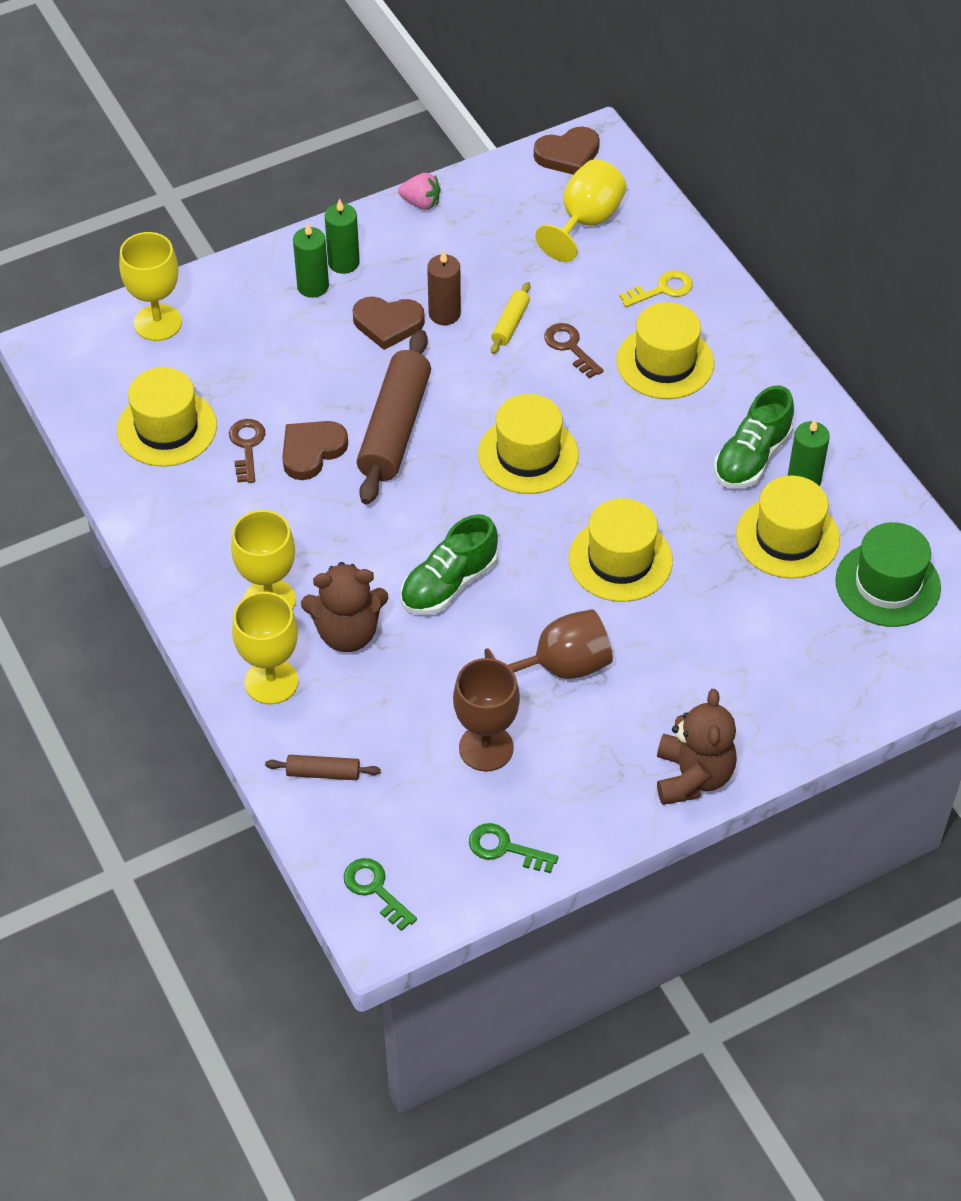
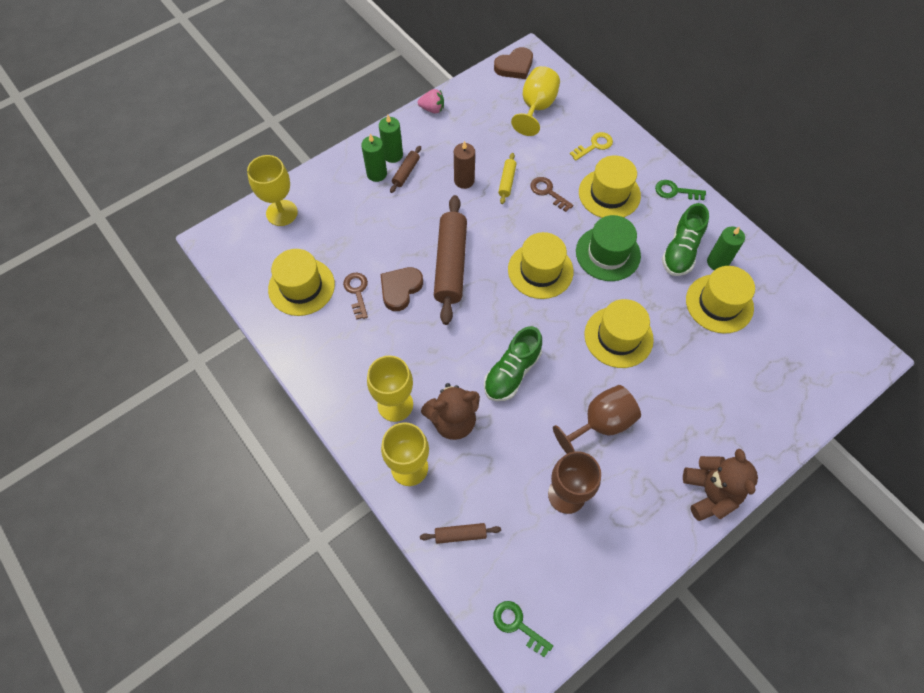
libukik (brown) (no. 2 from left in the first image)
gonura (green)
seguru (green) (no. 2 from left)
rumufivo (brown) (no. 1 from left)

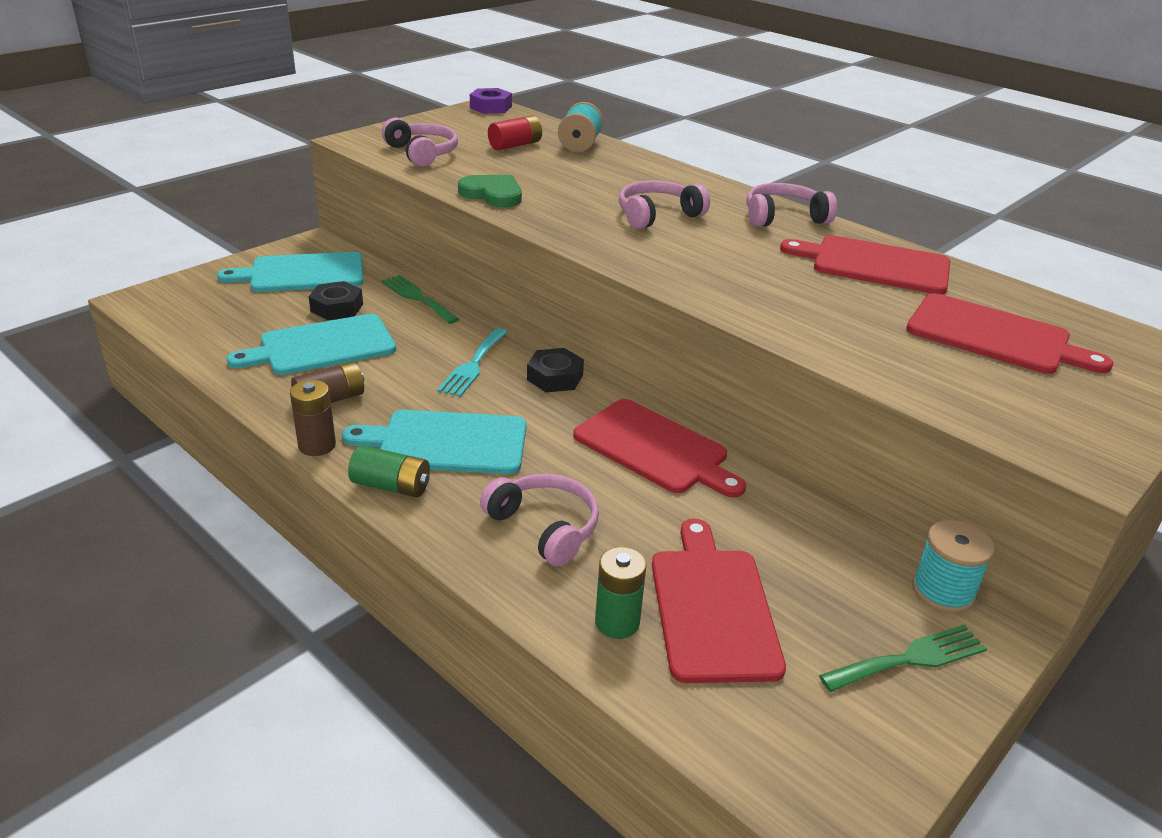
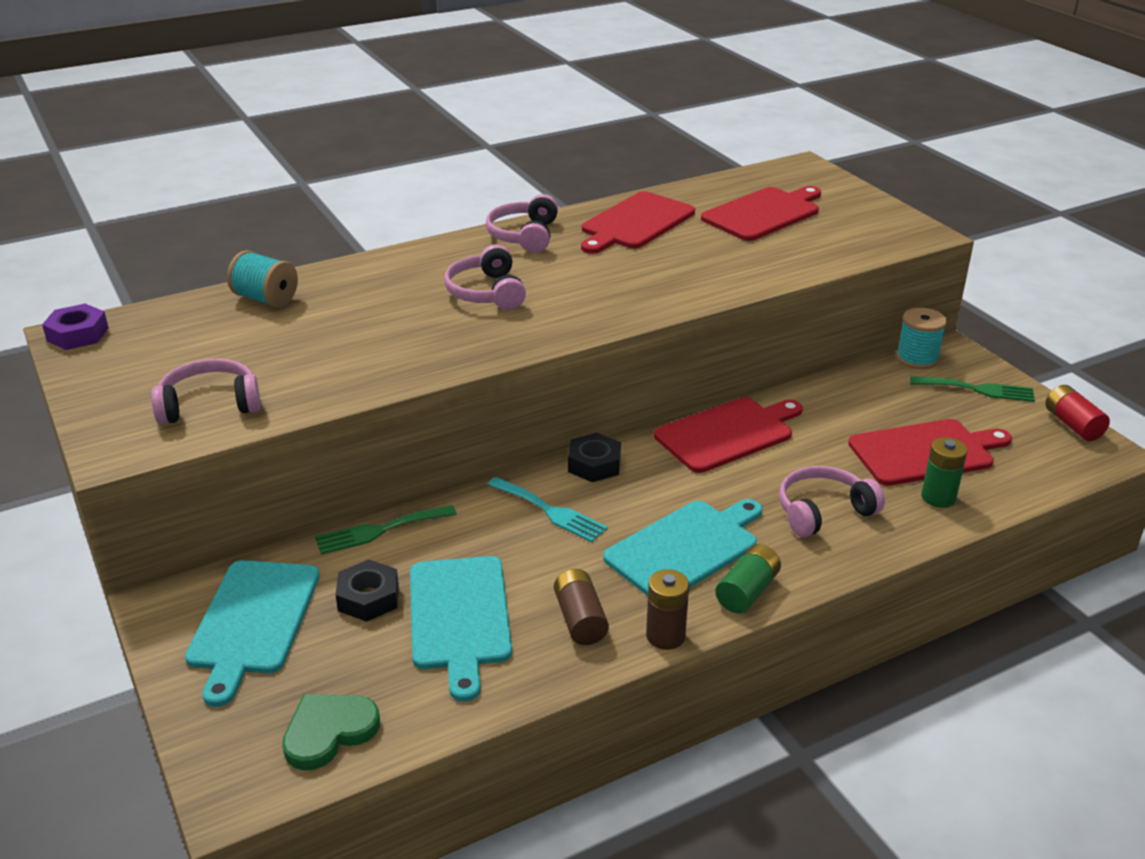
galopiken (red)
libukik (green)
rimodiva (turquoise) (no. 3 from left)
rimodiva (red) (no. 4 from left)
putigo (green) (no. 2 from left)

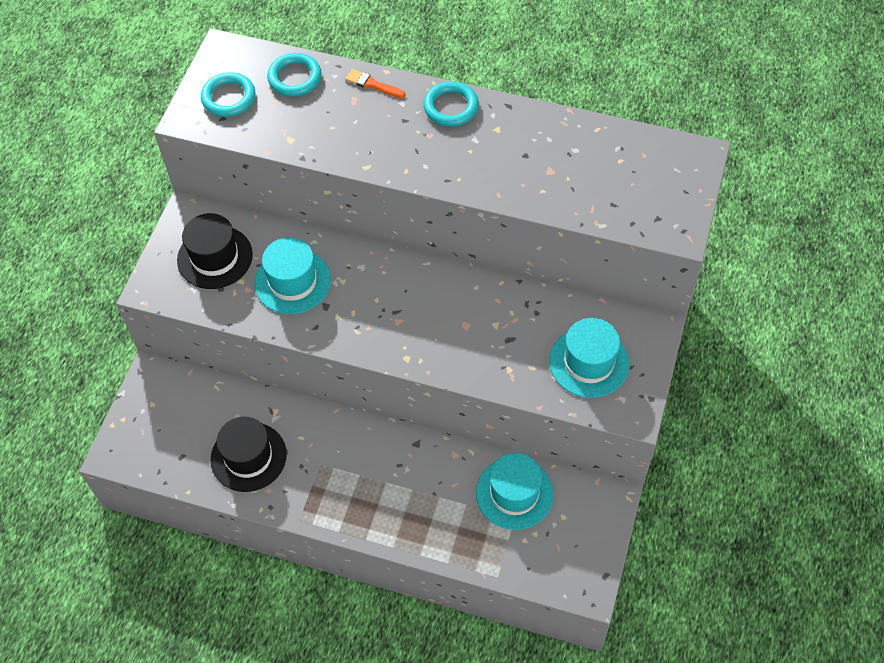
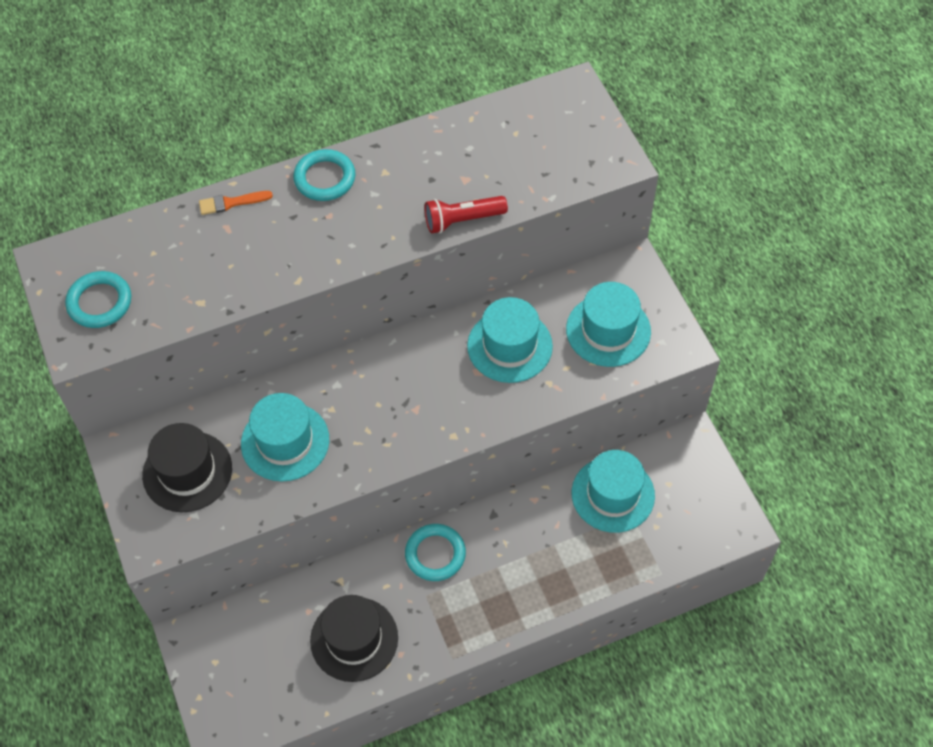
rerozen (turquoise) (no. 3 from left)
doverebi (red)
gonura (turquoise) (no. 2 from left)

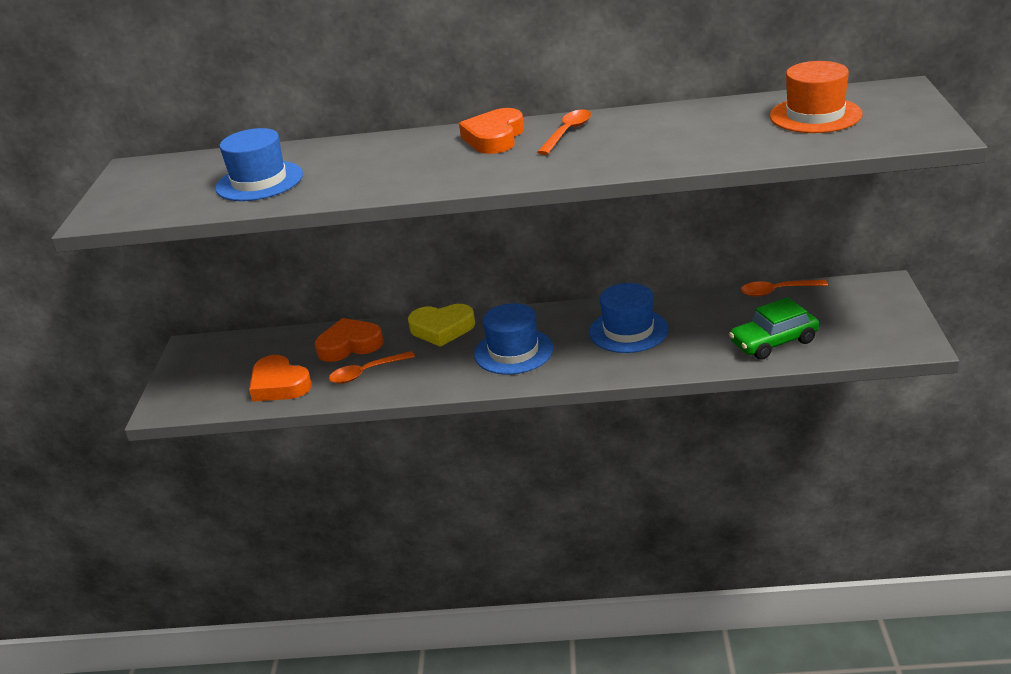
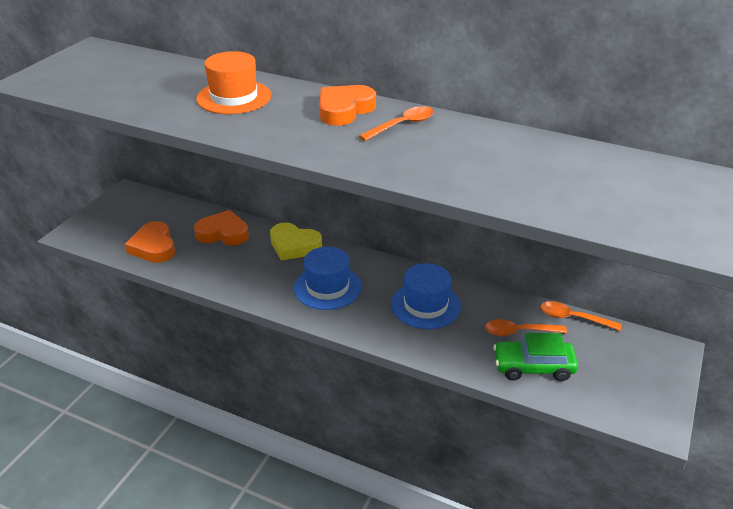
gonura (orange)
gonura (blue) (no. 1 from left in the first image)
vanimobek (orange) (no. 2 from left)

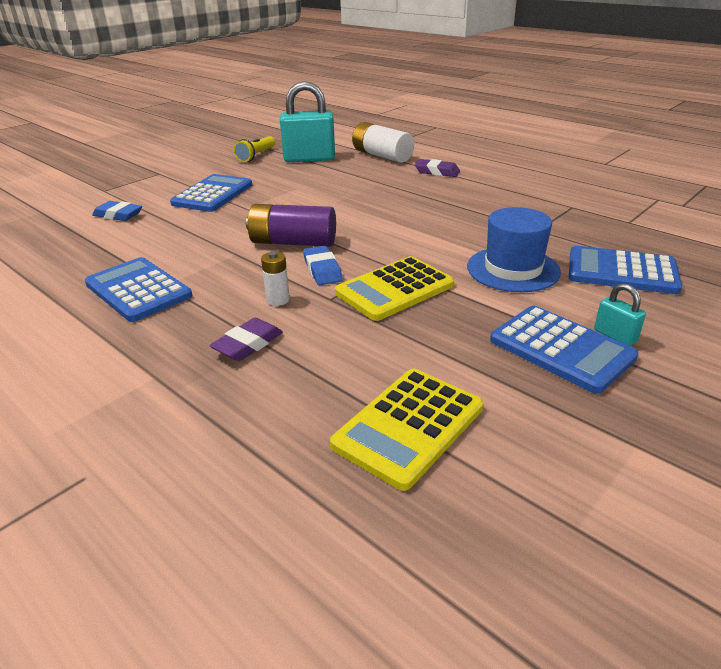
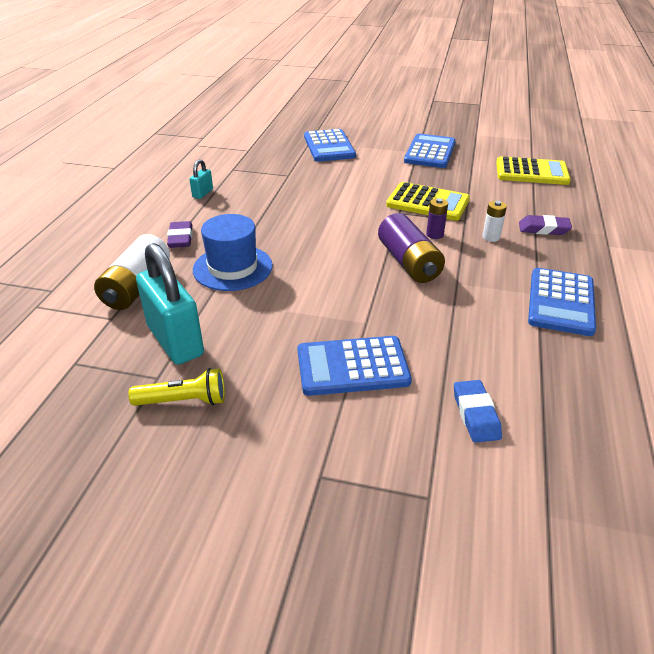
gonura (blue)
galopiken (purple) (no. 2 from left)
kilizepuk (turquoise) (no. 2 from left)

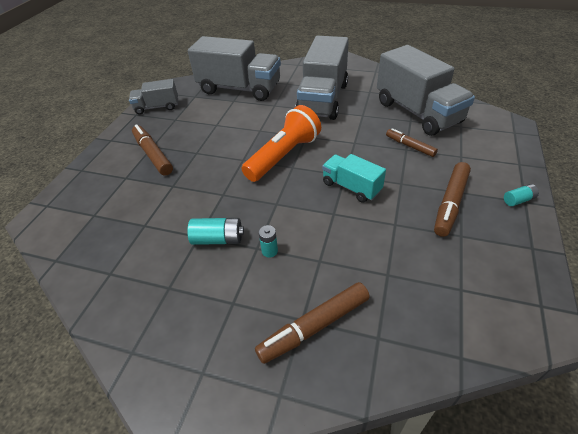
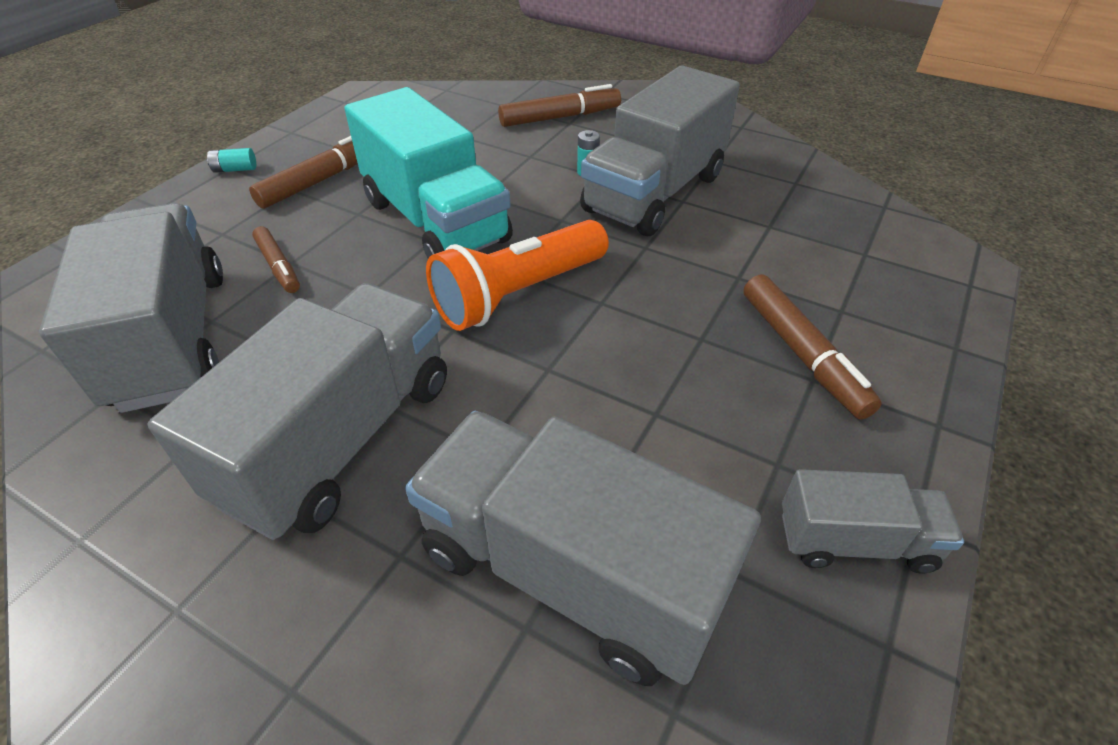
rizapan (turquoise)
rizapan (grey) (no. 4 from left)

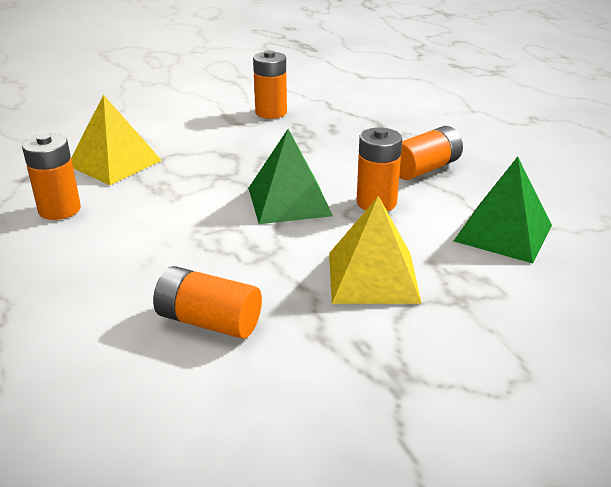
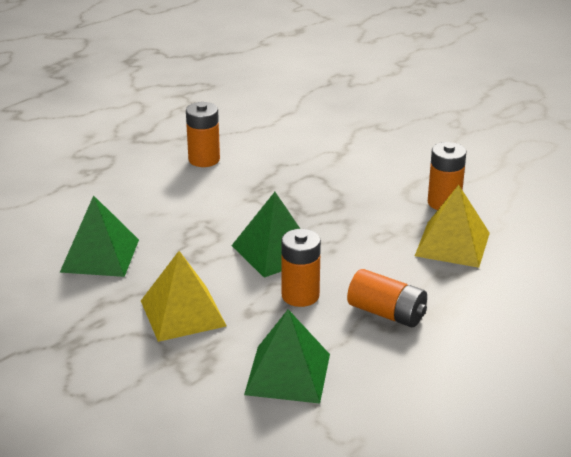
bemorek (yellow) (no. 2 from left)
bemorek (green) (no. 1 from left)

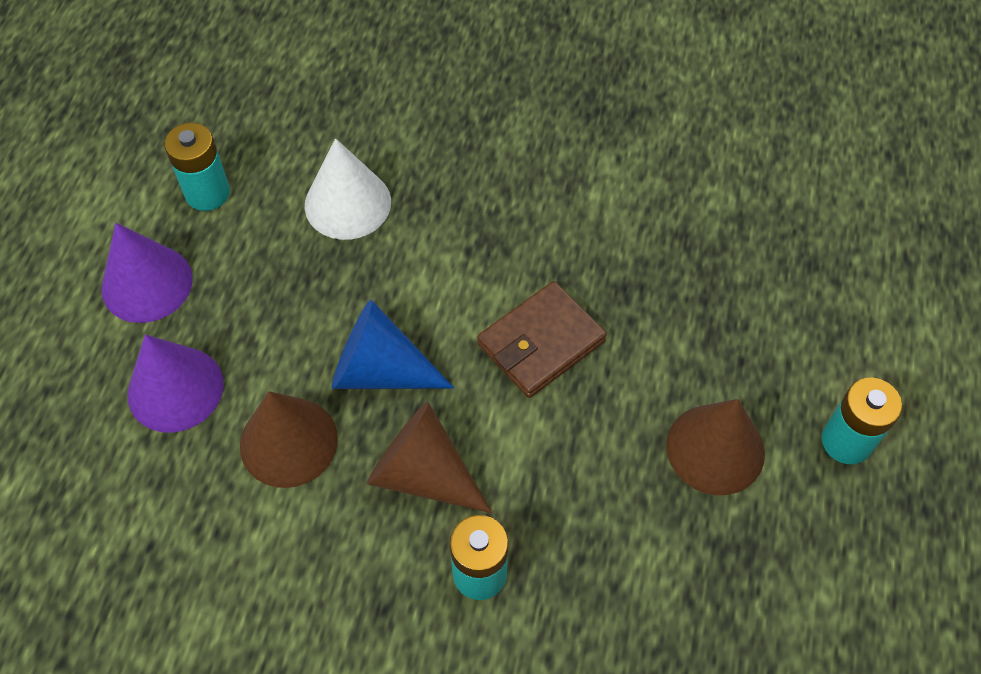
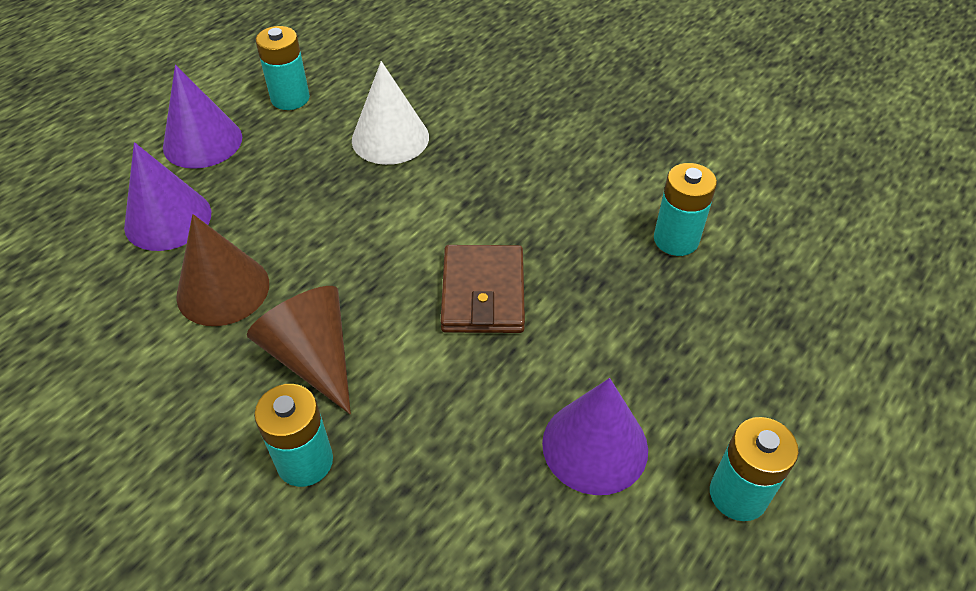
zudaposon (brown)
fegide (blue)
fegide (purple) (no. 3 from left)
galopiken (turquoise) (no. 3 from left)

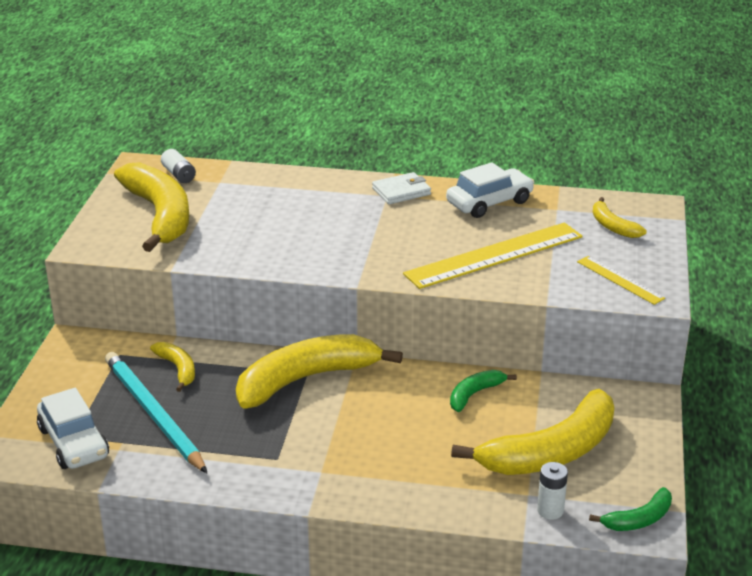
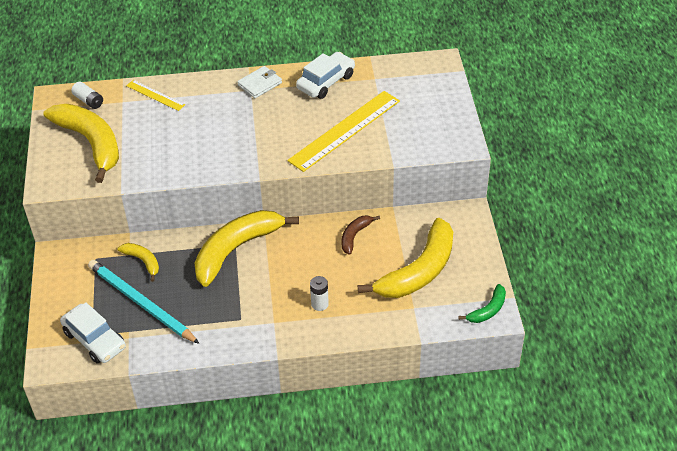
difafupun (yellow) (no. 5 from left in the first image)
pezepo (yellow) (no. 1 from left)
difafupun (brown)
galopiken (white) (no. 2 from left)

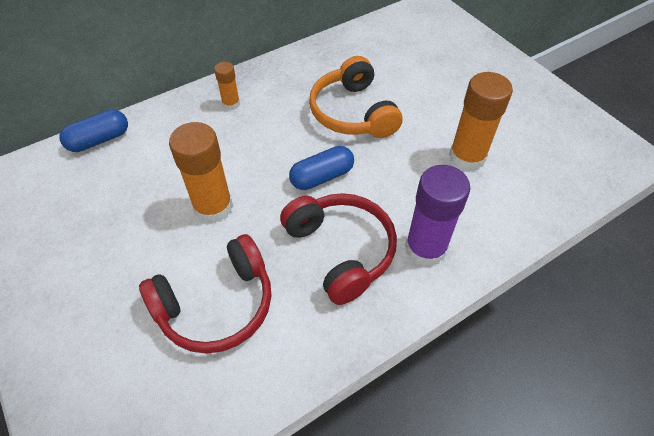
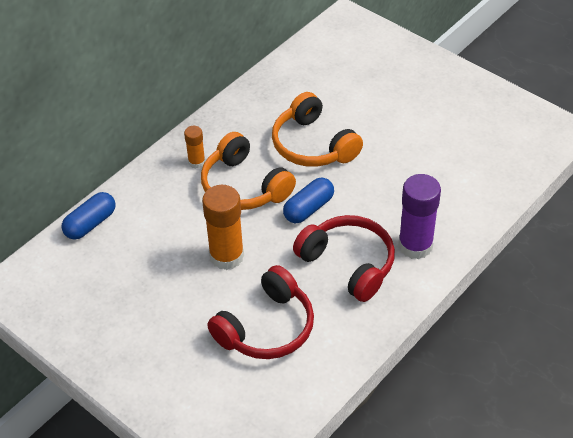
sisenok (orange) (no. 3 from left in the first image)
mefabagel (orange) (no. 1 from left)

